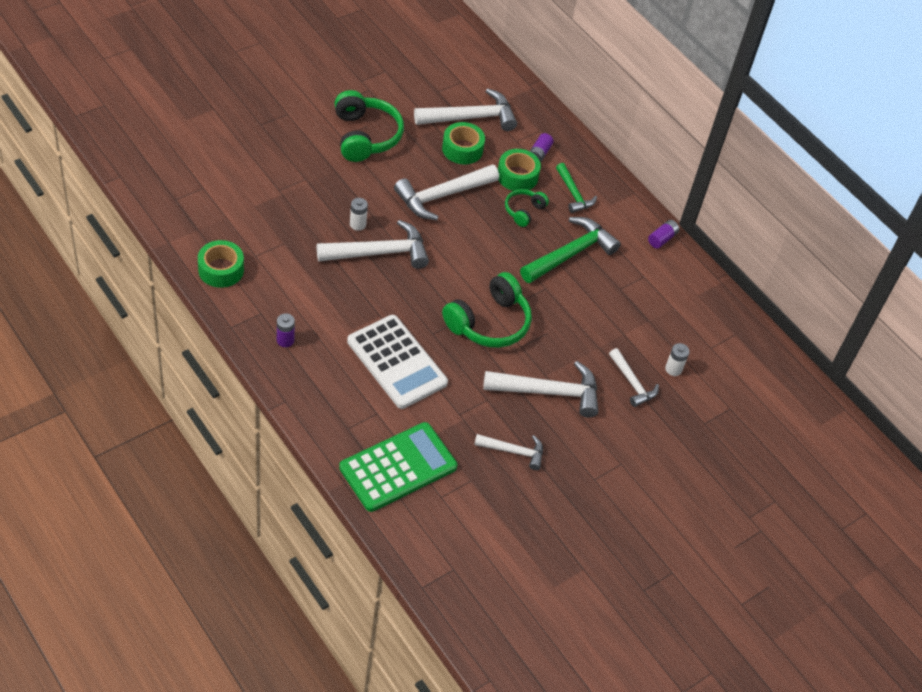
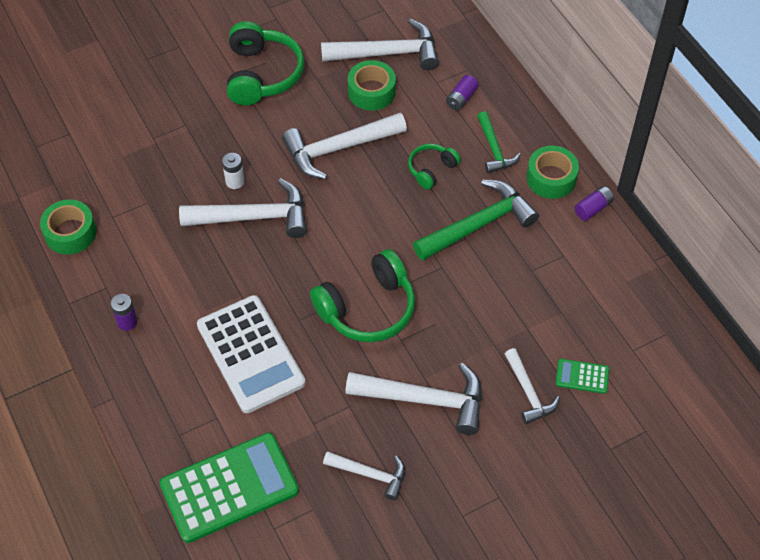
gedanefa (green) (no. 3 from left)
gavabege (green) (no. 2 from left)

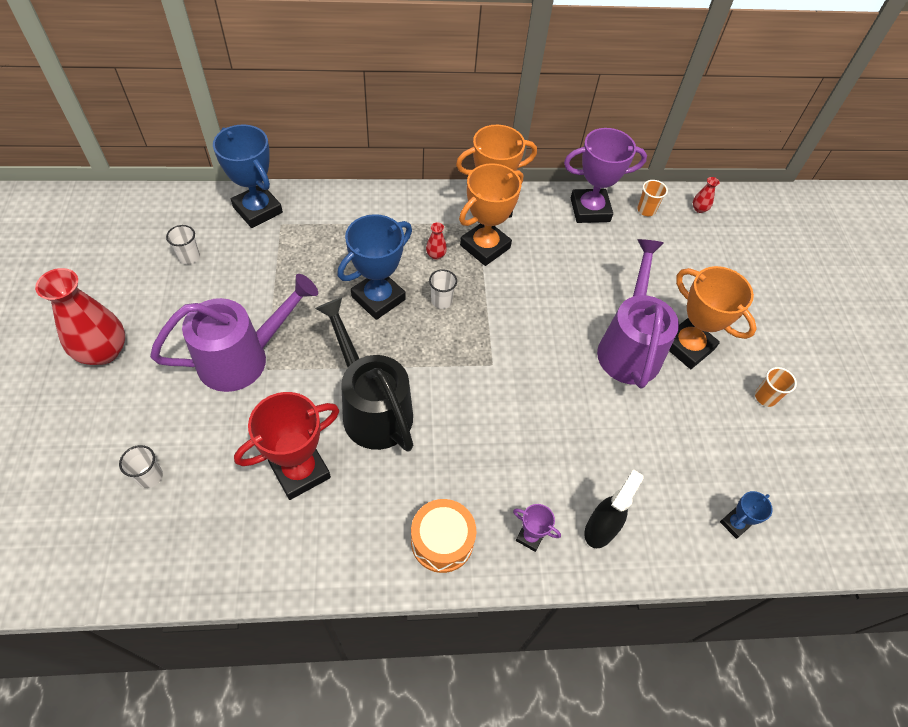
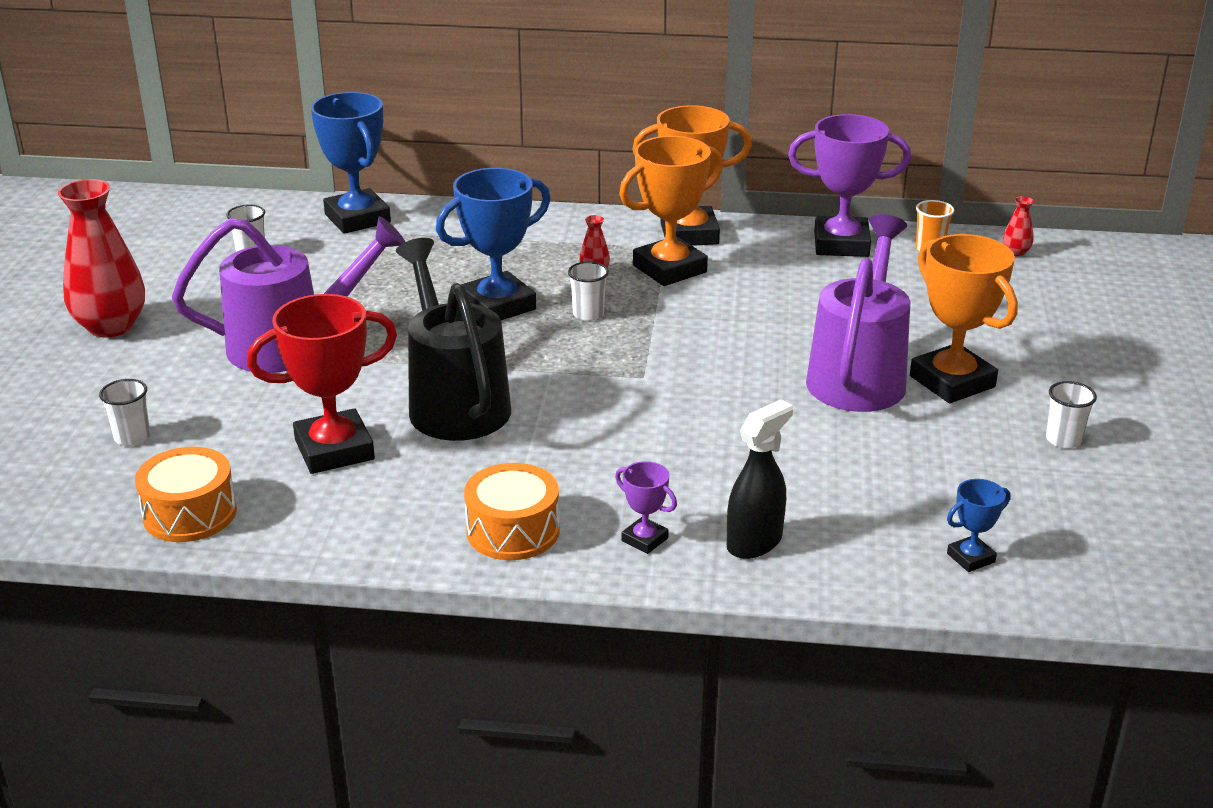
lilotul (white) (no. 4 from left)
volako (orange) (no. 1 from left)

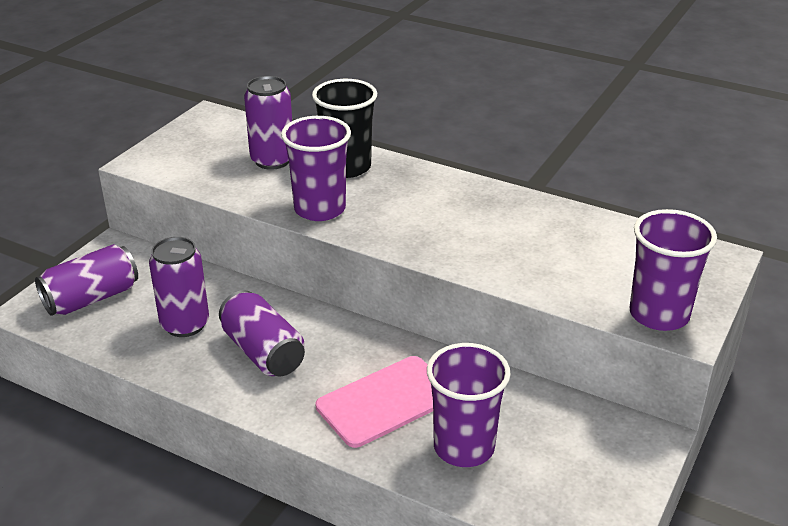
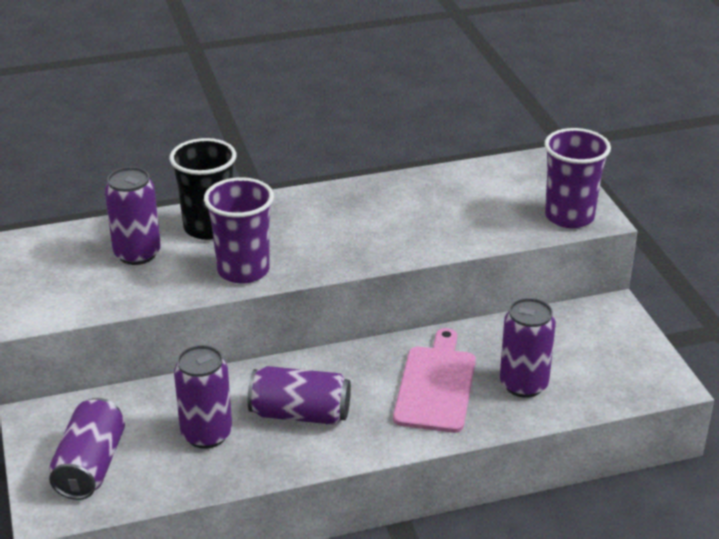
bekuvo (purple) (no. 5 from left)

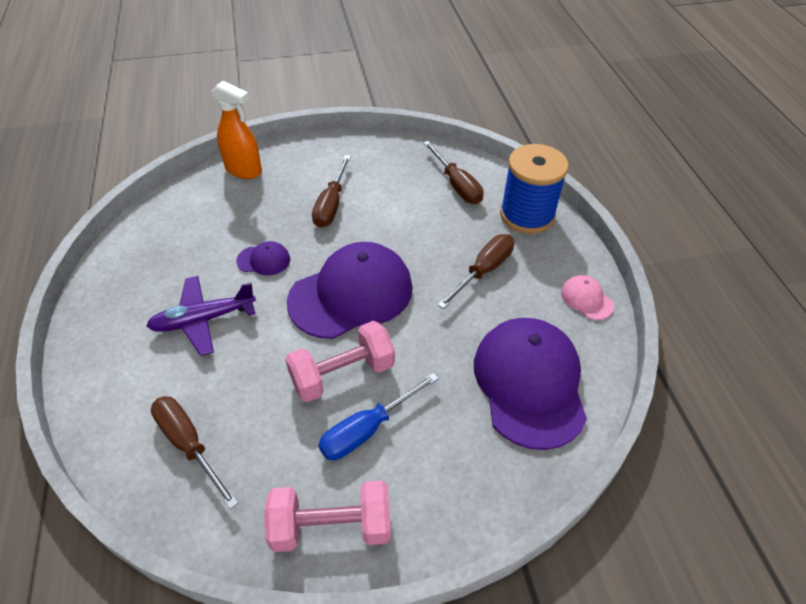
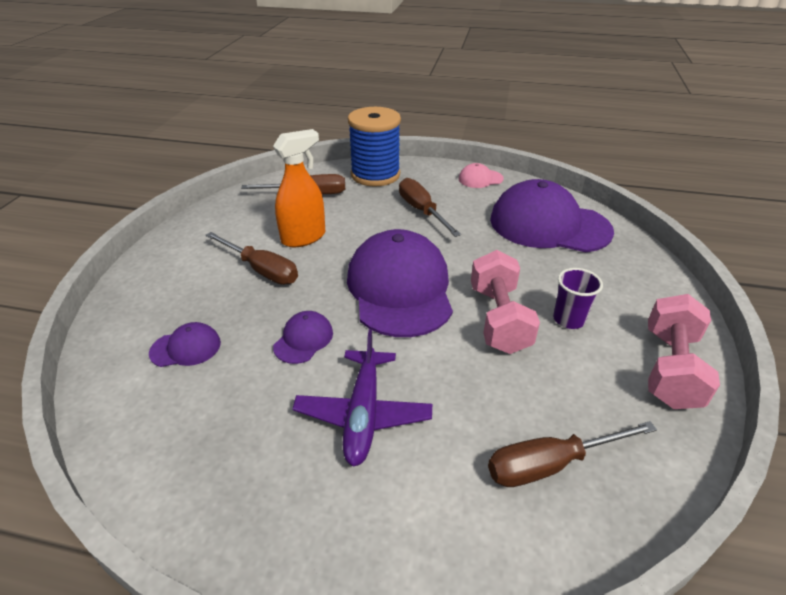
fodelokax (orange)
lilotul (purple)
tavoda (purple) (no. 1 from left)

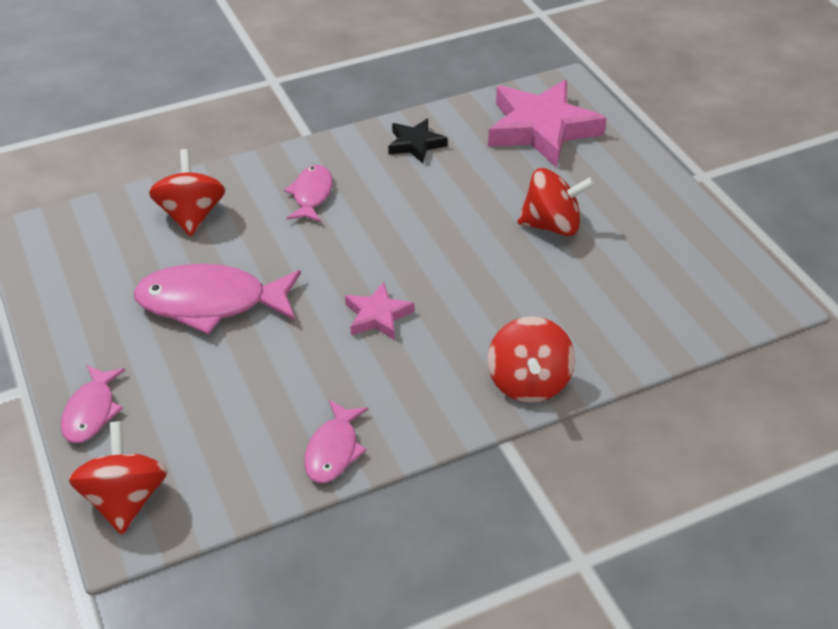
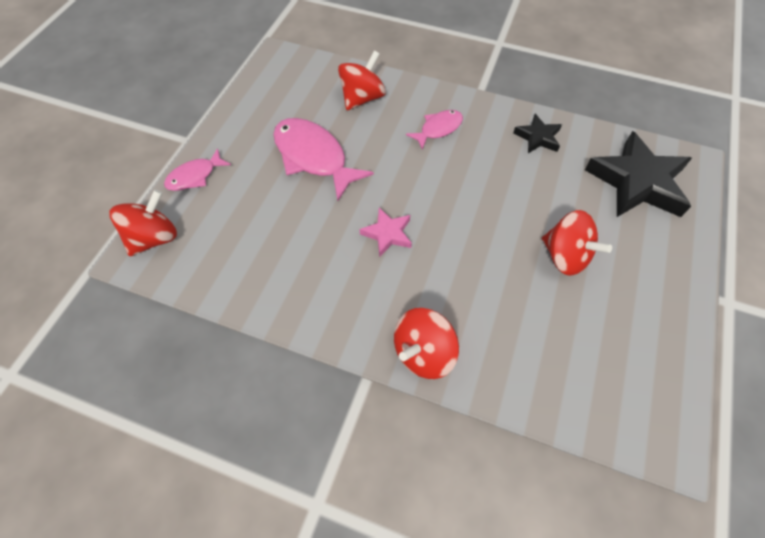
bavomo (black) (no. 2 from left)
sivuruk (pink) (no. 4 from left in the first image)

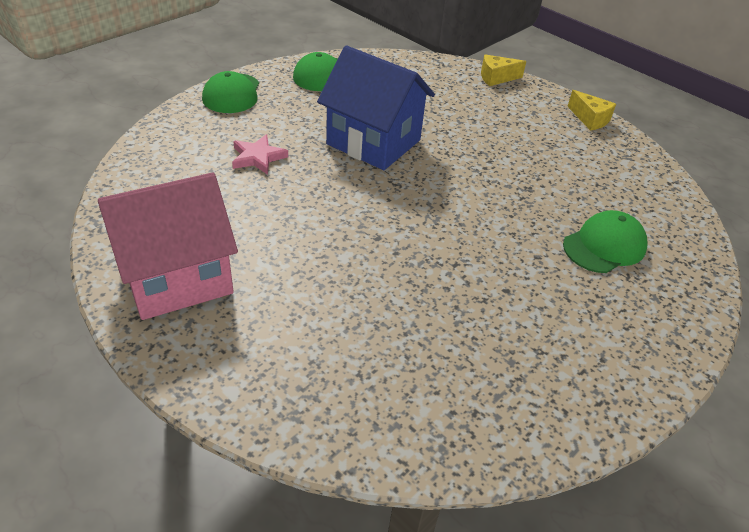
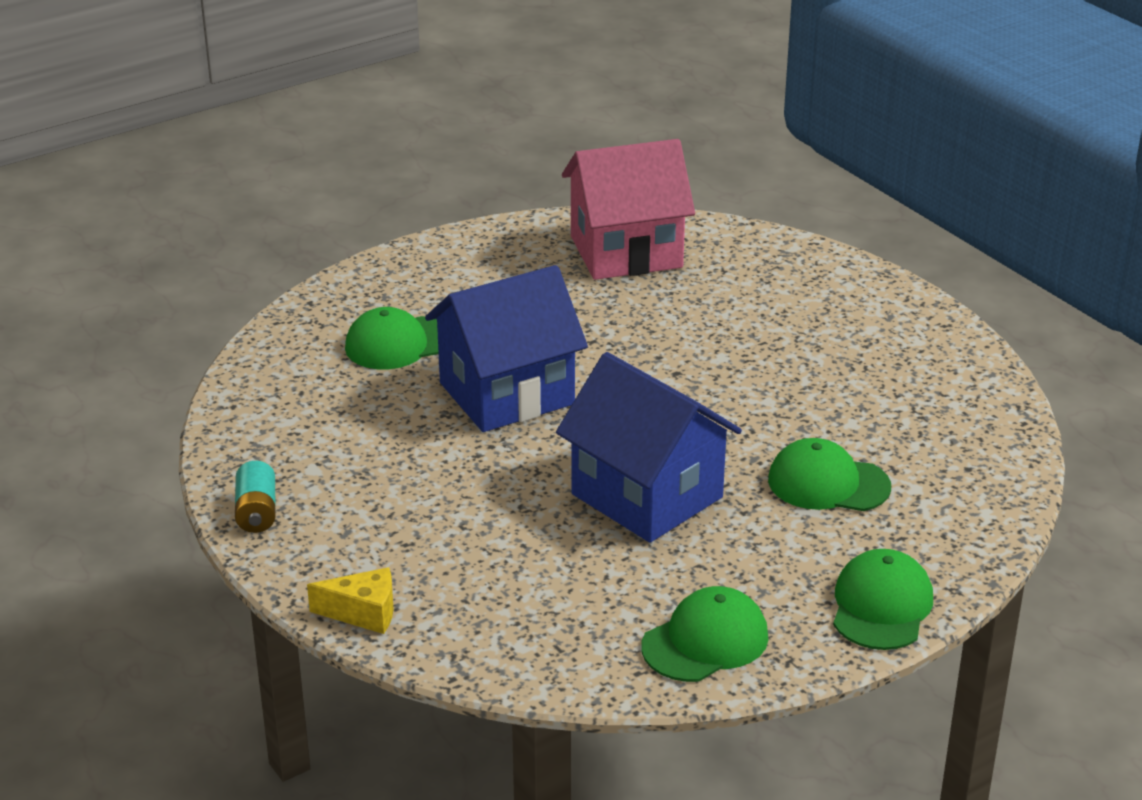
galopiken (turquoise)
tavoda (green) (no. 3 from left)
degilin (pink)
degilin (blue) (no. 1 from left)

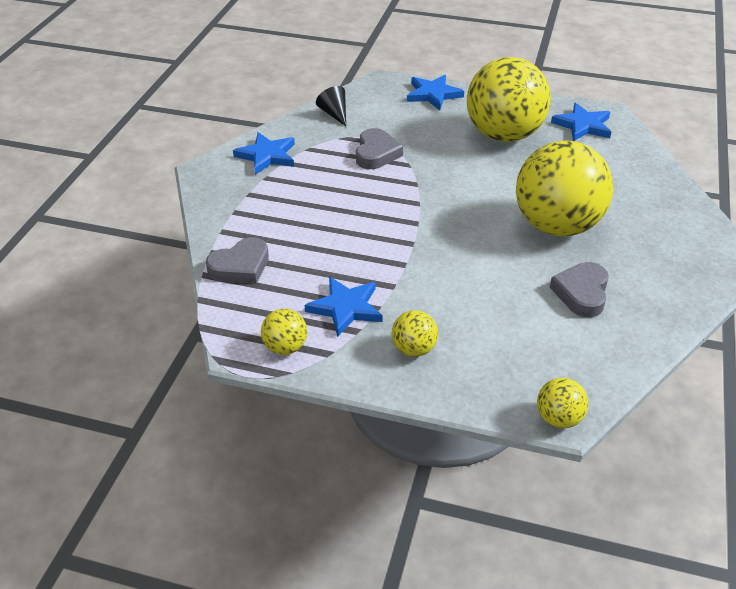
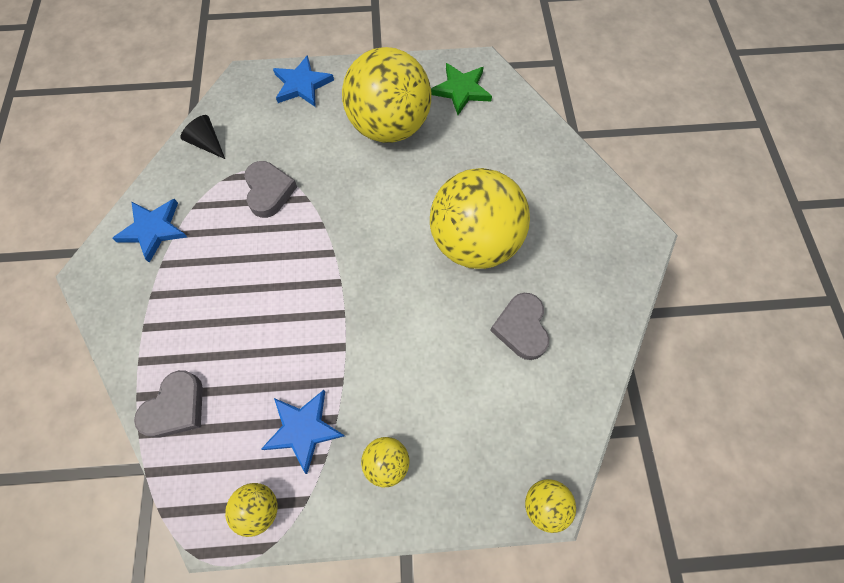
bavomo (green)

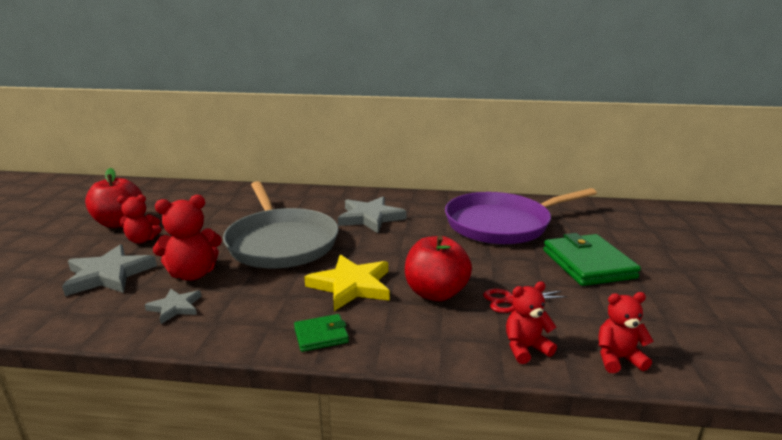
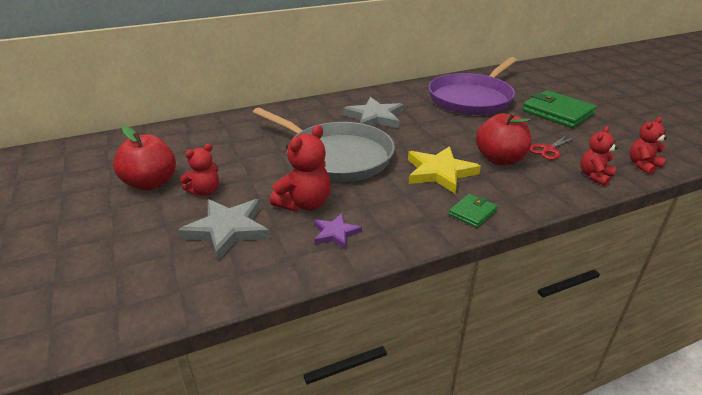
bavomo (purple)

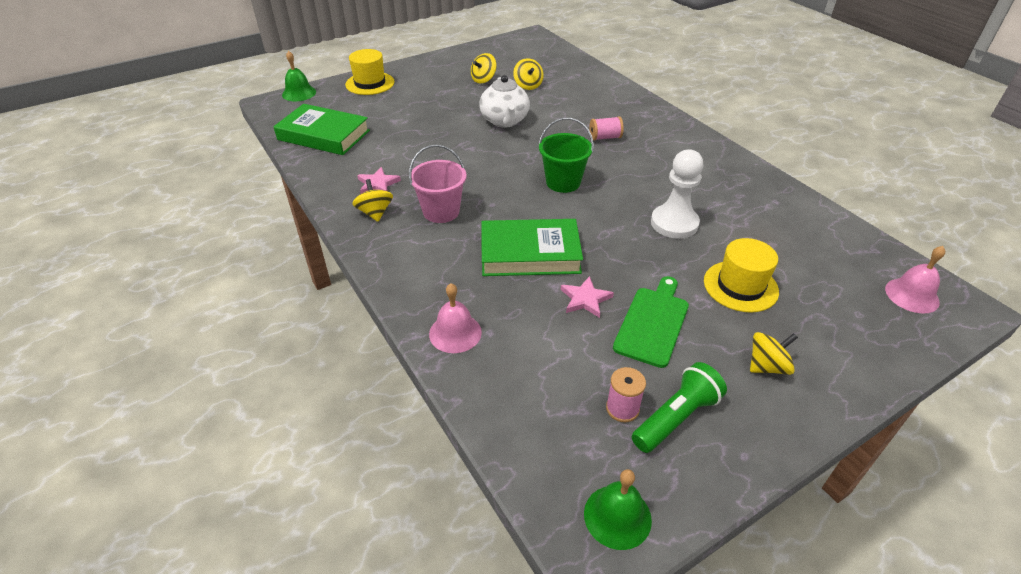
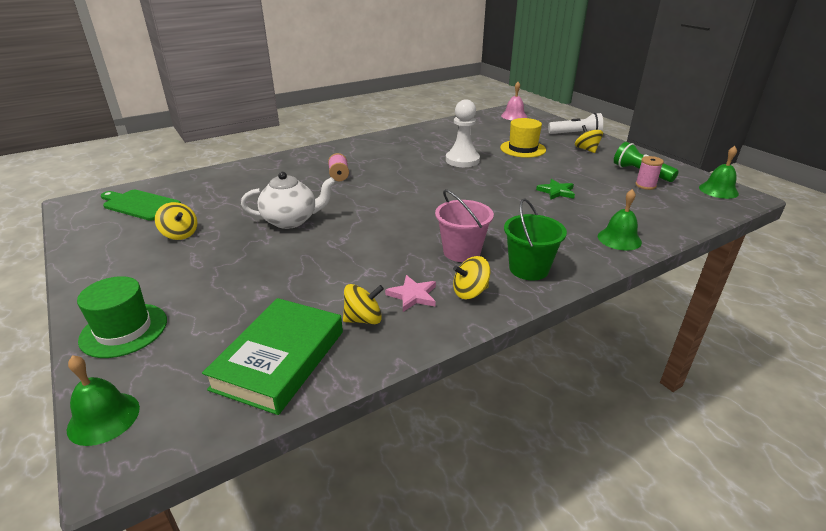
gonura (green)
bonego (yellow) (no. 2 from left)
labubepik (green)
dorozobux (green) (no. 2 from left in the first image)
bavomo (green)
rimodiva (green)
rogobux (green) (no. 2 from left)
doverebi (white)

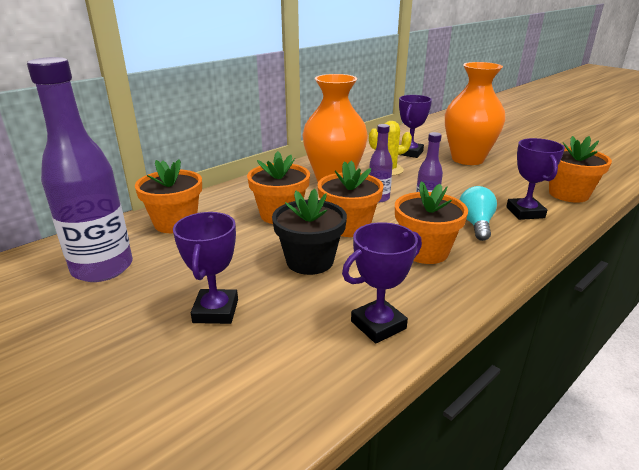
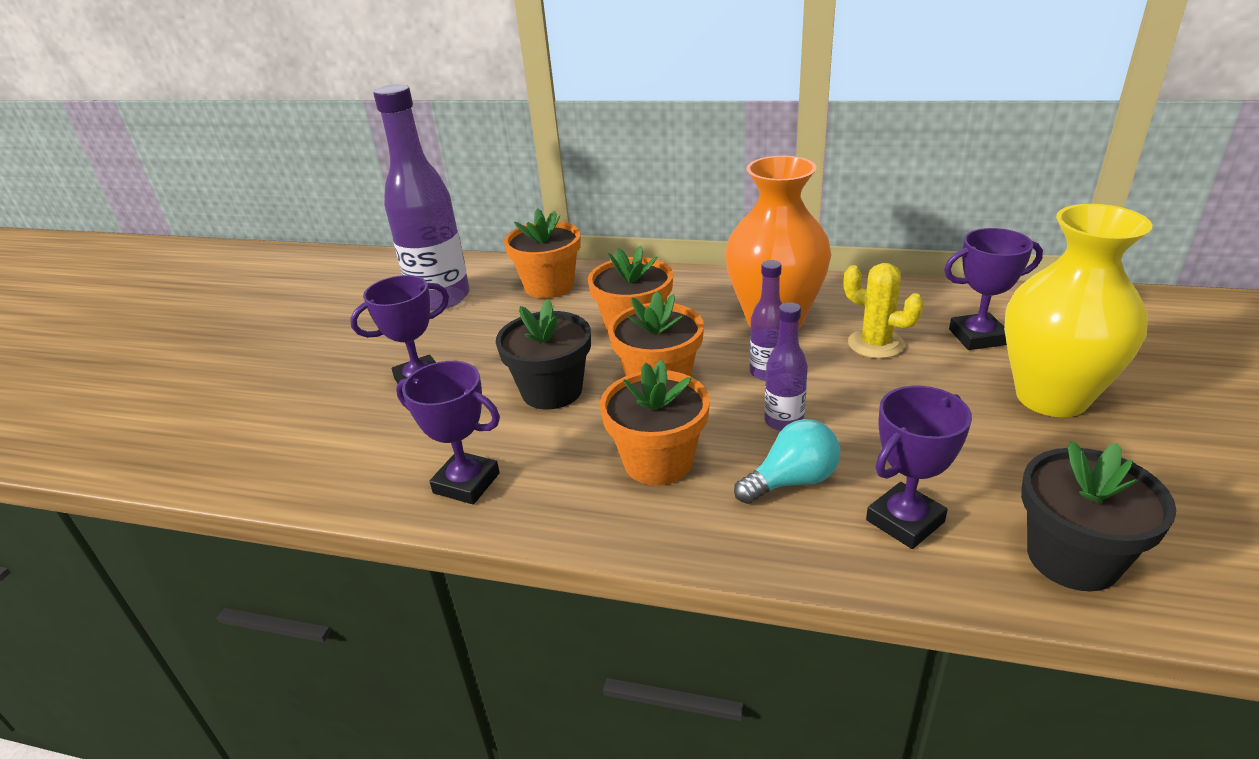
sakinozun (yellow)
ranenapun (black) (no. 2 from left)

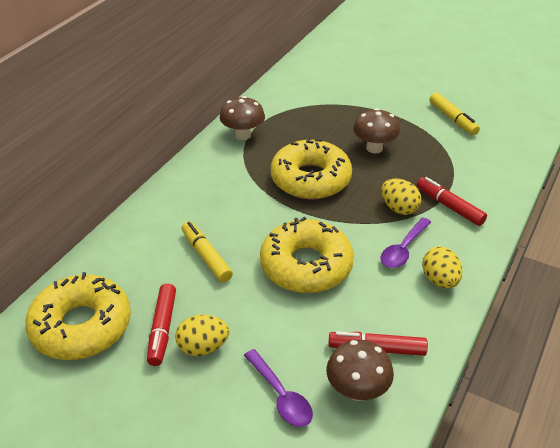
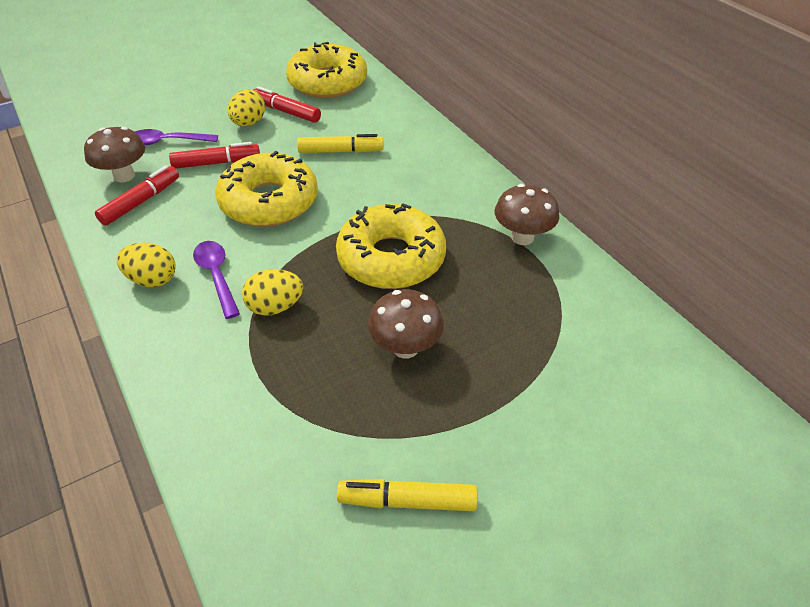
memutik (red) (no. 2 from left)

